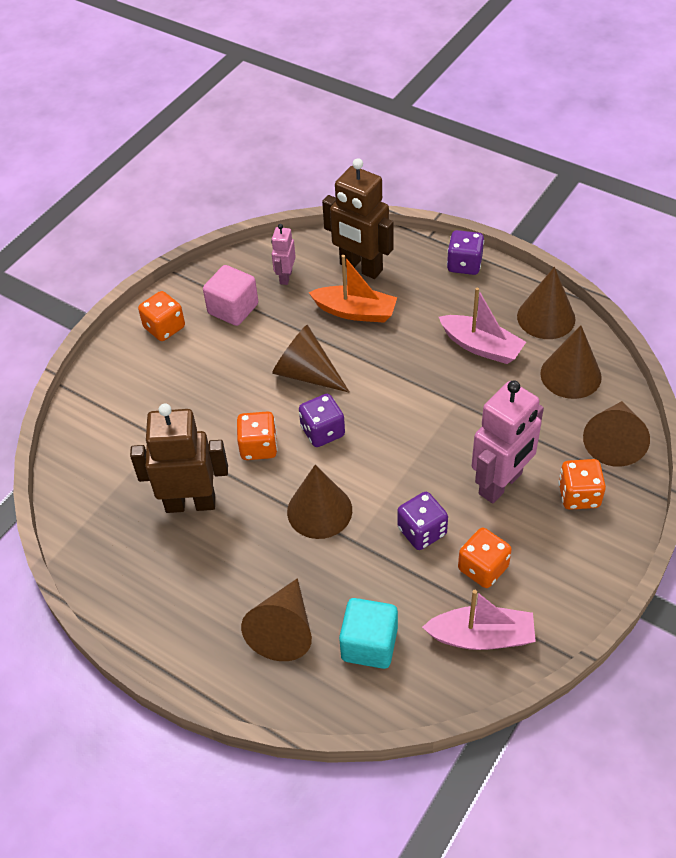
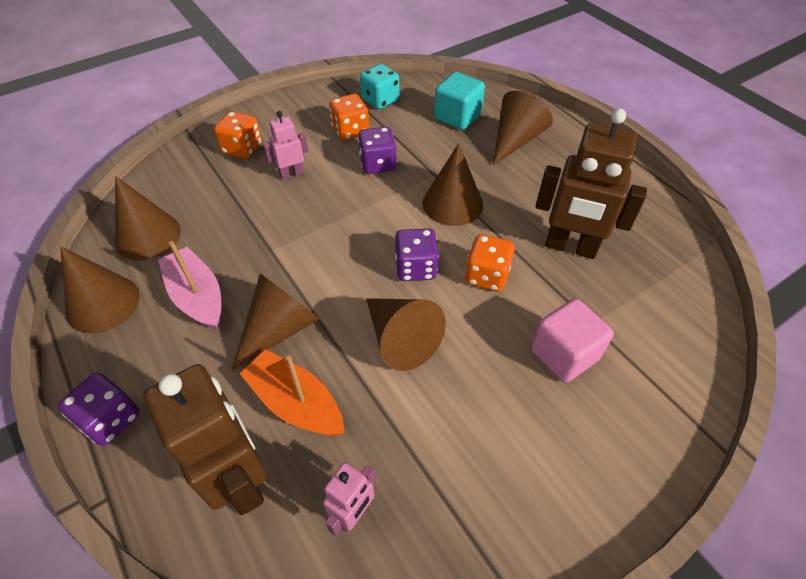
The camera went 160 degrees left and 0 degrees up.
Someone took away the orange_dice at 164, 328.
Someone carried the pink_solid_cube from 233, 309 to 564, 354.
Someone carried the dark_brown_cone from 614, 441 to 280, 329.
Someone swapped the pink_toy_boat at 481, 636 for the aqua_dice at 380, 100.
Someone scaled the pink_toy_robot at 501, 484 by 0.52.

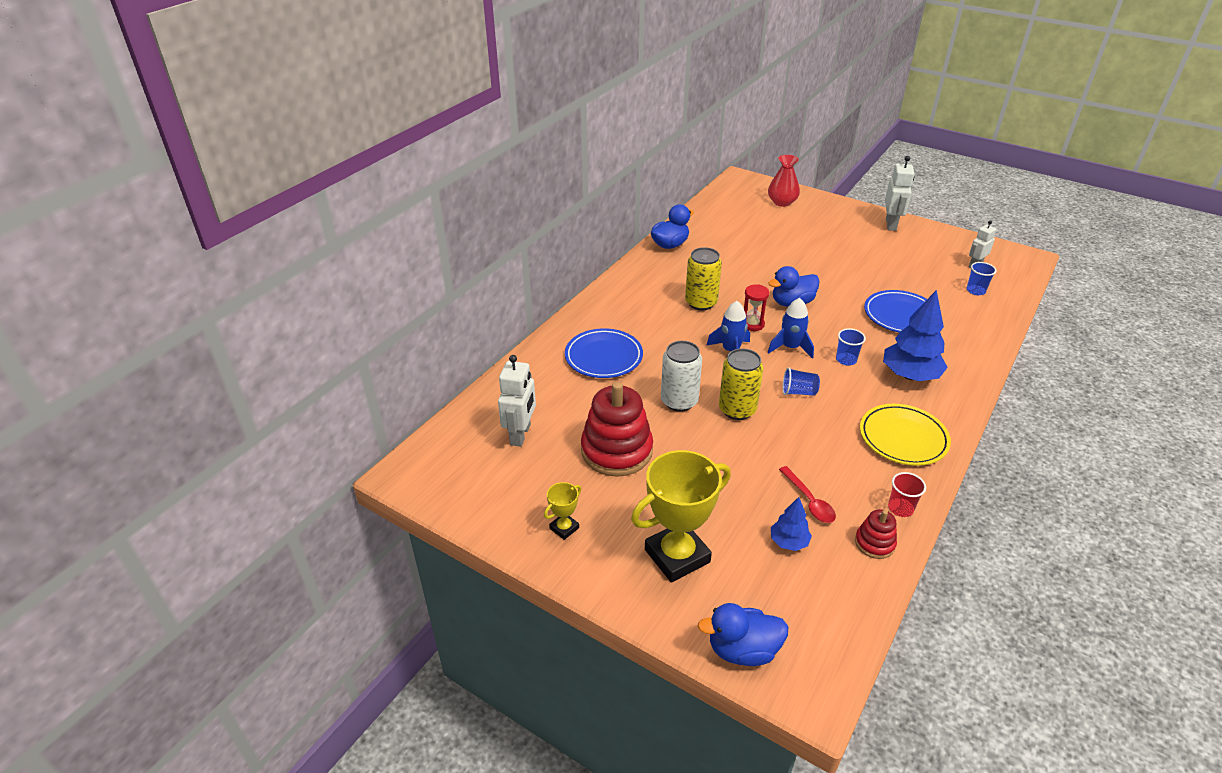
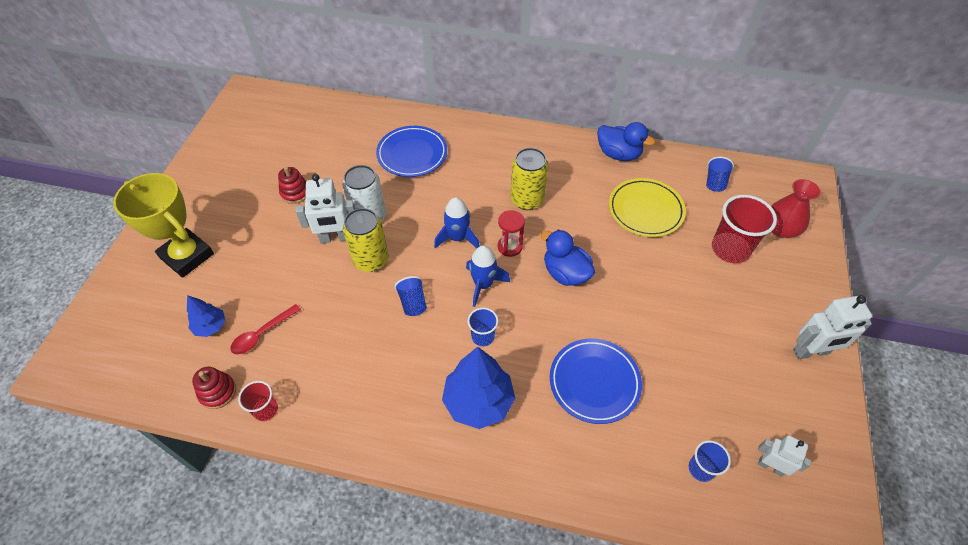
The camera went 70 degrees right and 15 degrees up.
Someone took away the golden_award_cup at 564, 528.
Someone took away the royal_blue_toy_duck at 742, 650.
Someone put down the royal_blue_tumbler at 715, 182.
Someone put down the scarlet_tumbler at 730, 249.
Someone carried the pure_white_toy_robot from 521, 435 to 335, 238.
Someone carried the golden_dinner_plate from 903, 438 to 645, 210.
Someone scaled the scarlet_stacking_toy at 616, 451 by 0.49.

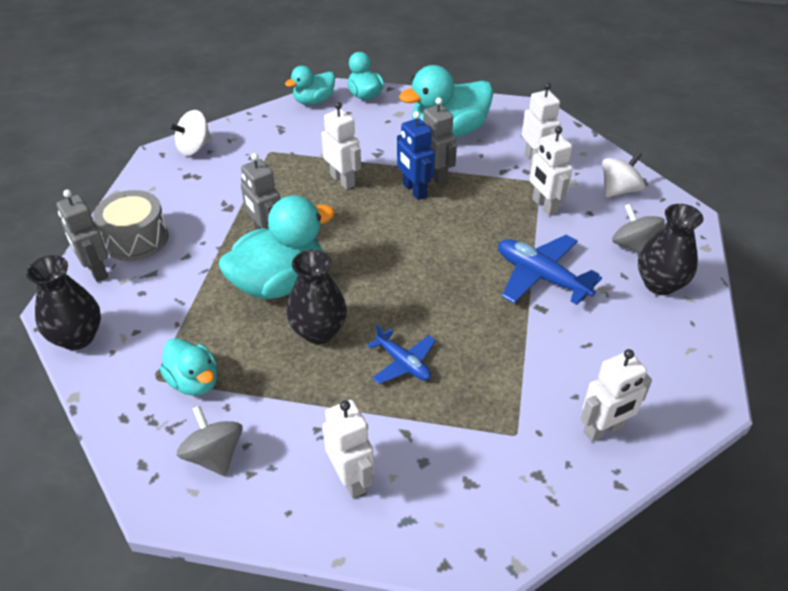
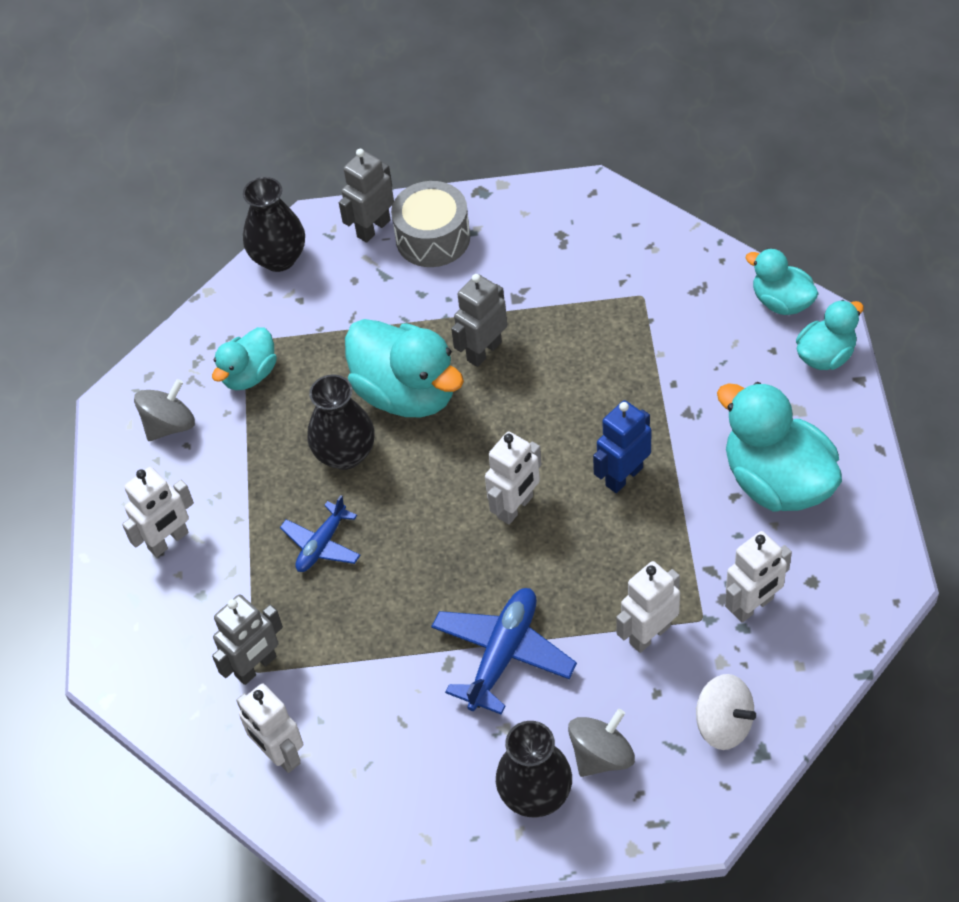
The camera went 80 degrees right and 10 degrees up.
Someone took away the pure_white_toy_top at 194, 148.
Someone carried the pure_white_toy_robot from 343, 180 to 515, 507.
Someone carried the ash-grey_toy_robot from 435, 176 to 256, 667.

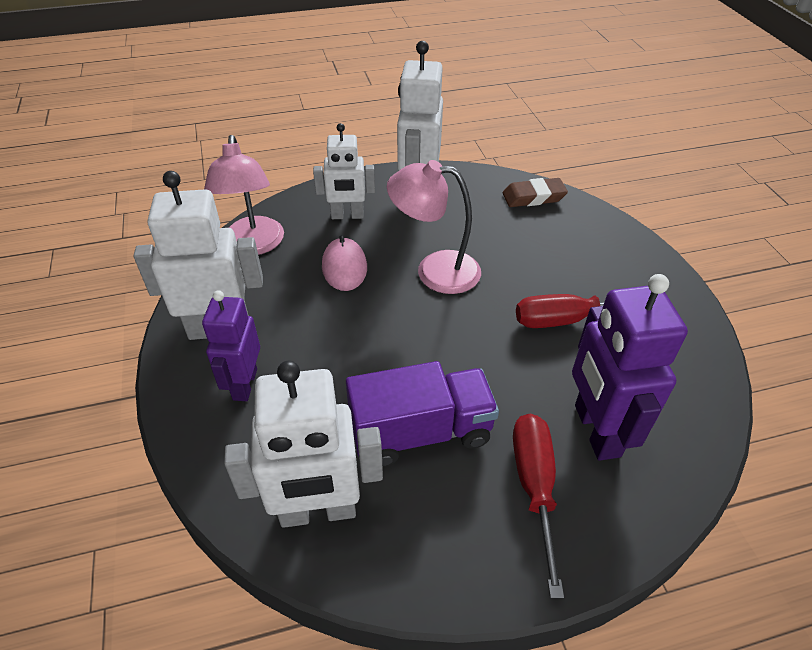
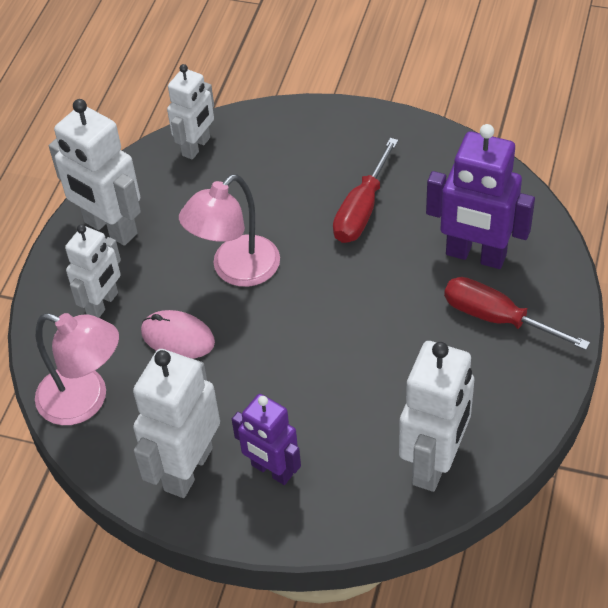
The camera went 55 degrees left and 5 degrees up.
Someone took away the purple_lorry at 421, 432.
Someone swapped the dark_brown_pencil_eraser at 533, 197 for the pure_white_toy_robot at 196, 147.

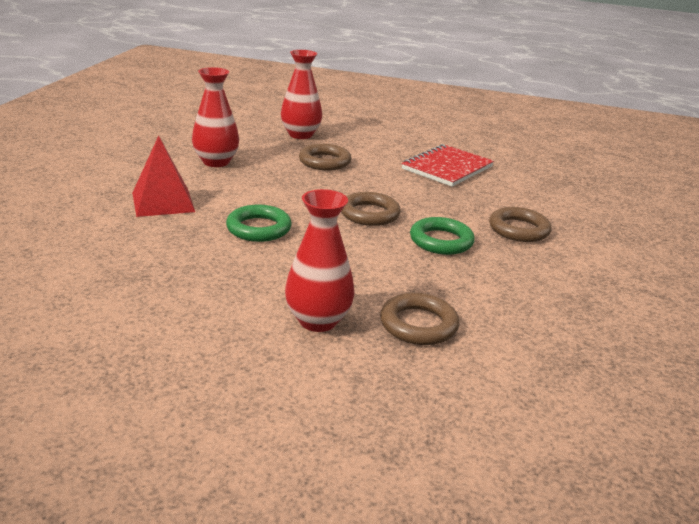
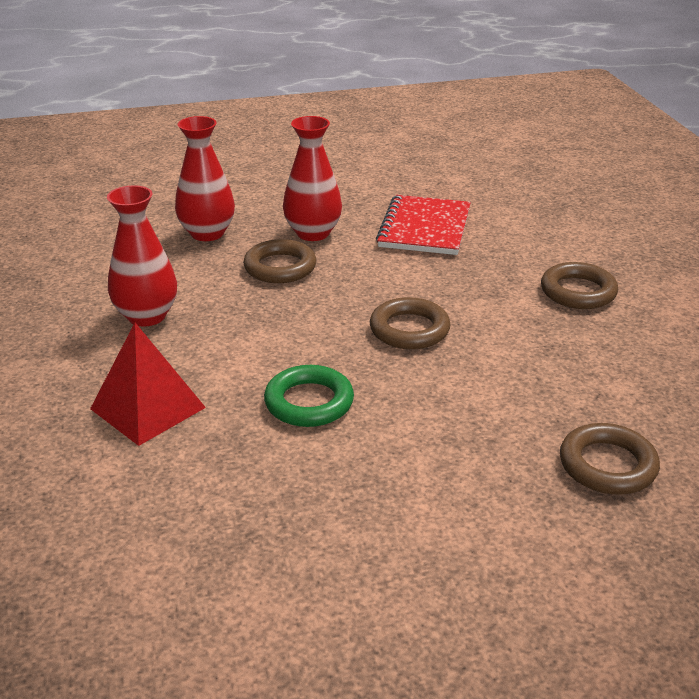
The camera went 25 degrees left and 5 degrees up.
Someone took away the green_ring at 441, 241.
Someone carried the scarlet_flower_vase from 318, 321 to 313, 233.

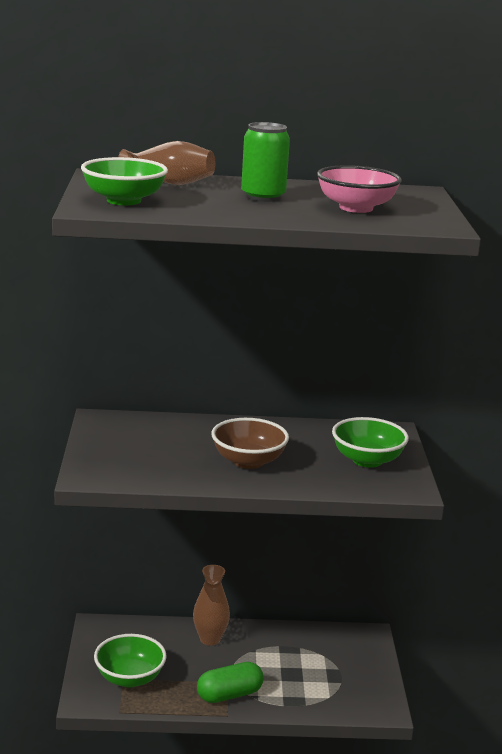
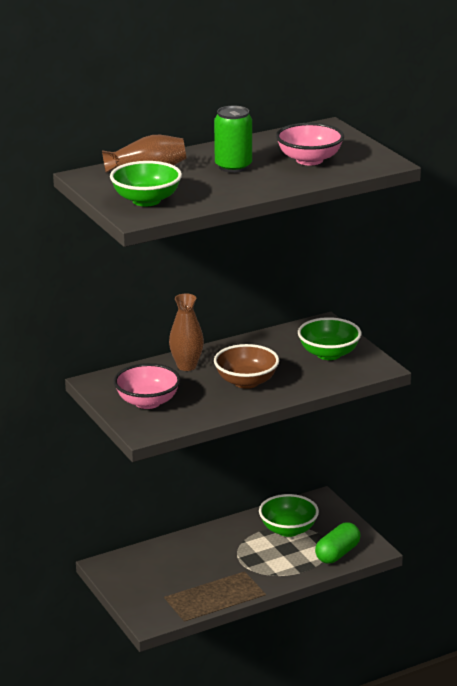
The camera went 25 degrees left and 5 degrees up.
Someone put down the pink_bowl at 147, 402.
Someone carried the green_bowl from 129, 678 to 288, 530.
Someone carried the dark_brown_flower_vase from 210, 639 to 186, 366.
Someone carried the green_pill_shape from 229, 695 to 337, 553.

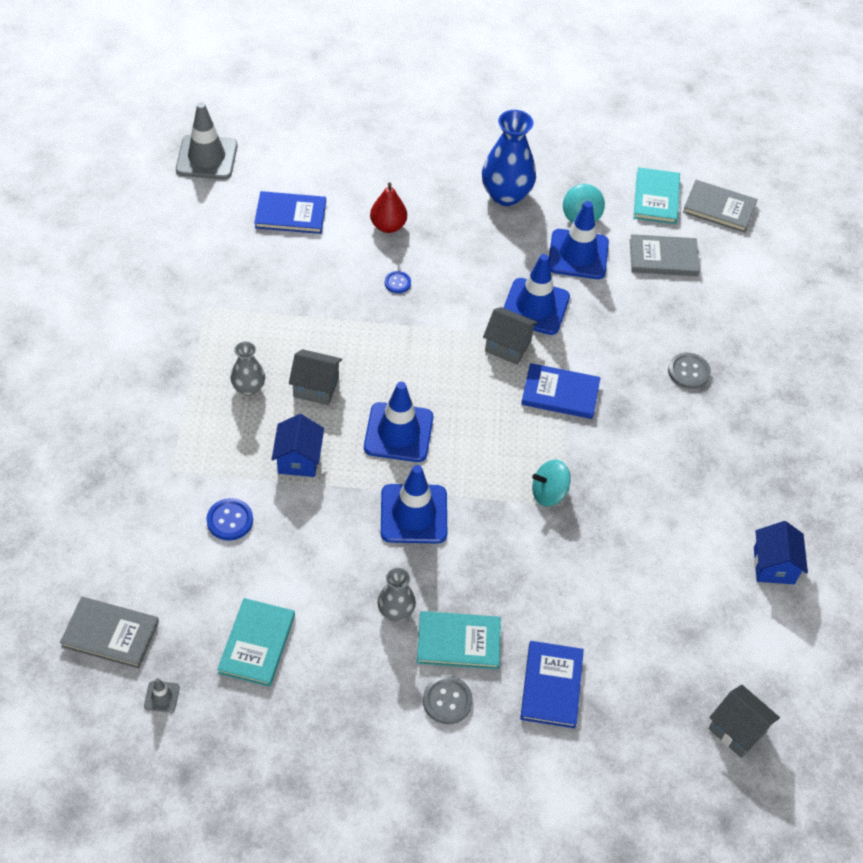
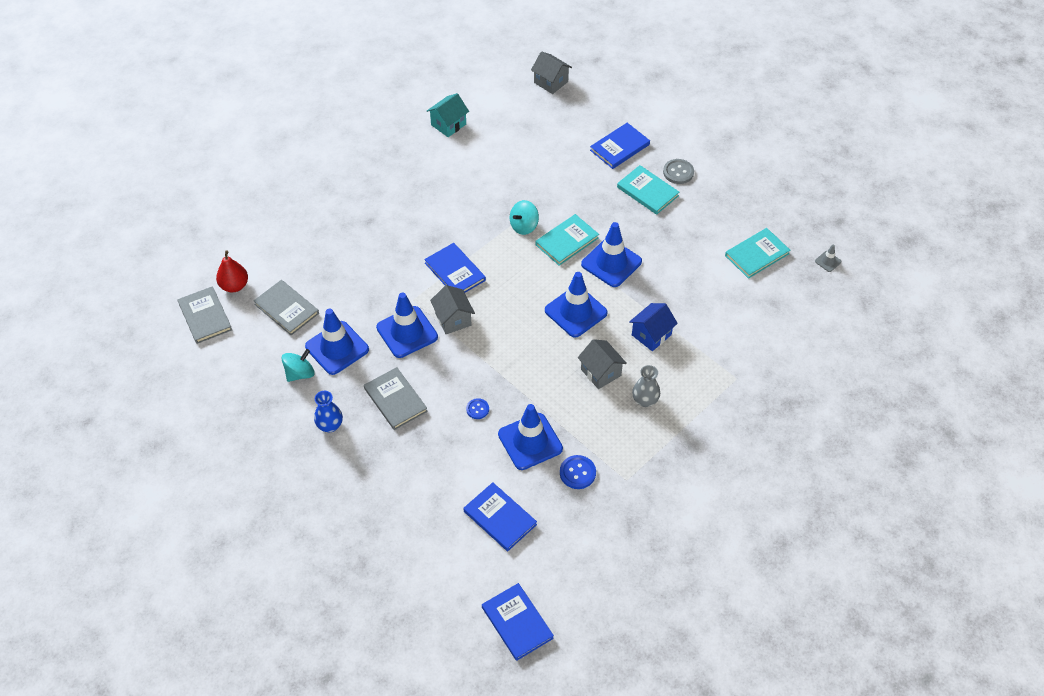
The camera went 135 degrees left and 0 degrees up.
Someone took away the ash-grey_flower_vase at 396, 611.
Someone took away the ash-grey_button at 688, 372.
Someone put down the royal_blue_road_cone at 530, 441.
Someone carried the ash-grey_hardcover from 110, 634 to 395, 400.
Someone carried the royal_blue_button from 230, 520 to 577, 473.
Someone carried the scarlet_pear_fruit from 388, 226 to 234, 286.
Someone carried the aqua_hardcover from 656, 198 to 567, 241.
Someone swapped the ash-grey_road_cone at 207, 157 for the royal_blue_hardcover at 517, 623.
Someone repainted the royal_blue_house at 774, 565, which became the aqua_house at 448, 124.
Someone rotated the aqua_toy_top at 549, 493 by 105 degrees clockwise.
Someone rotated the ash-grey_house at 737, 730 by 45 degrees counterclockwise.
Someone scaled the royal_blue_flower_vase at 506, 195 by 0.57.

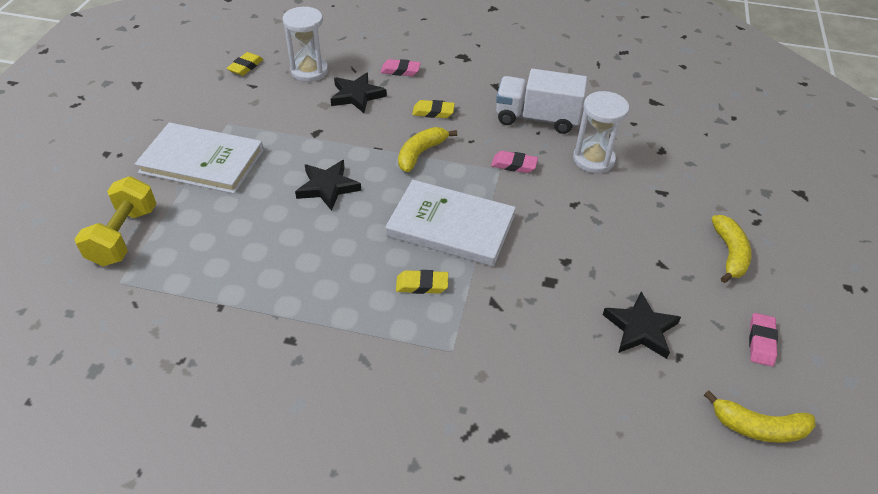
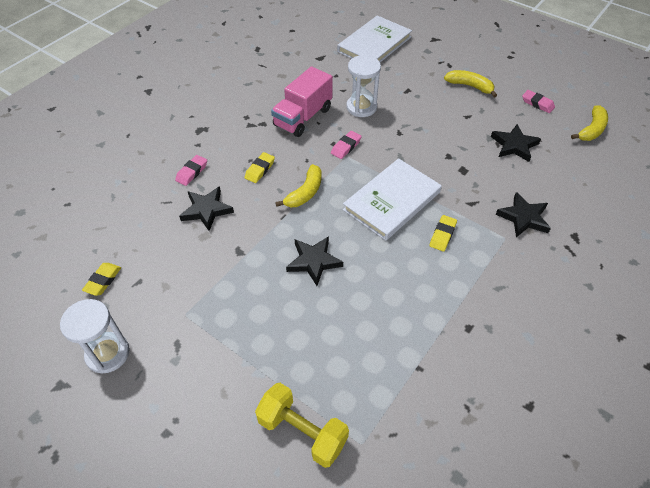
The camera went 65 degrees left and 5 degrees up.
Someone put down the jet-black_star_shape at 523, 217.
Someone carried the pure_white_hardcover from 202, 161 to 374, 44.
Someone carried the pure_white_sand_timer from 309, 71 to 108, 353.
Someone repainted the pure_white_lorry at 537, 118, which became the pink_lorry at 303, 117.
Someone rotated the golden_pencil_eraser at 245, 67 by 60 degrees clockwise.
Someone rotated the golden_banana_fruit at 421, 153 by 120 degrees counterclockwise.

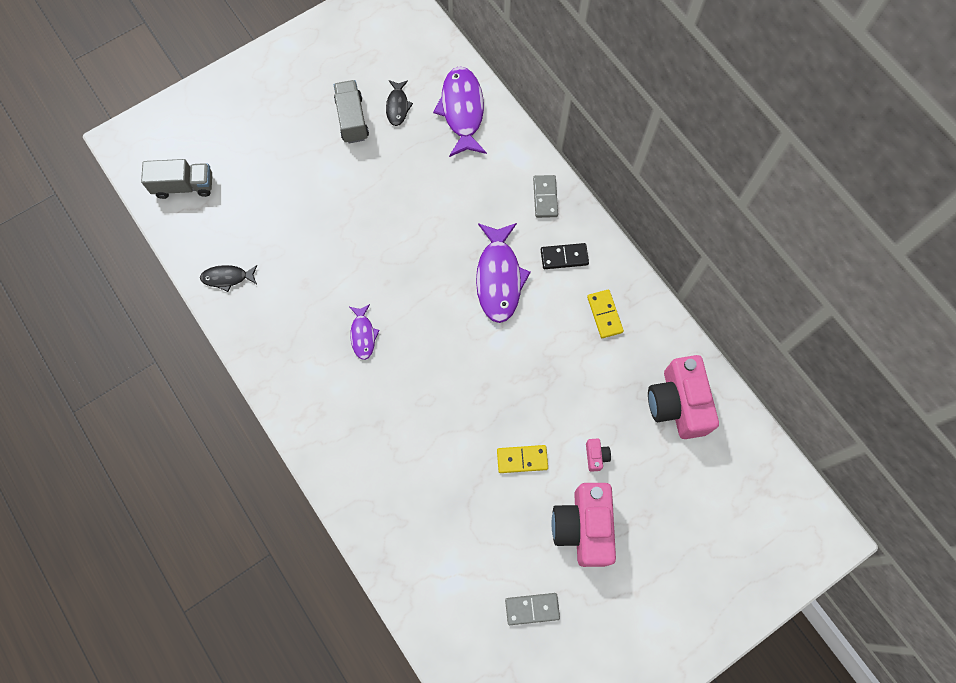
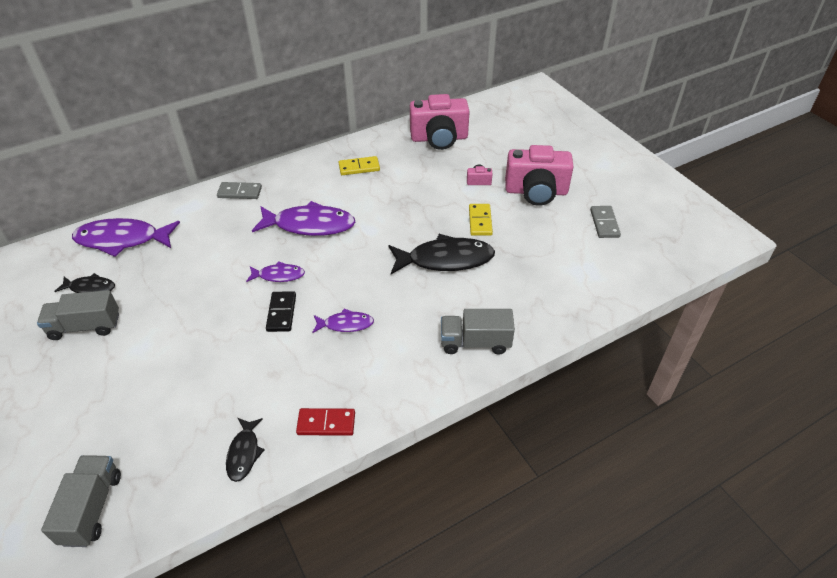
The camera went 85 degrees left and 25 degrees down.
Someone put down the purple_fish_figure at 278, 275.
Someone put down the scarlet_domino at 326, 423.
Someone put down the jet-black_fish_figure at 445, 259.
Someone put down the ash-grey_lorry at 475, 342.
Someone carried the jet-black_domino from 564, 257 to 281, 313.

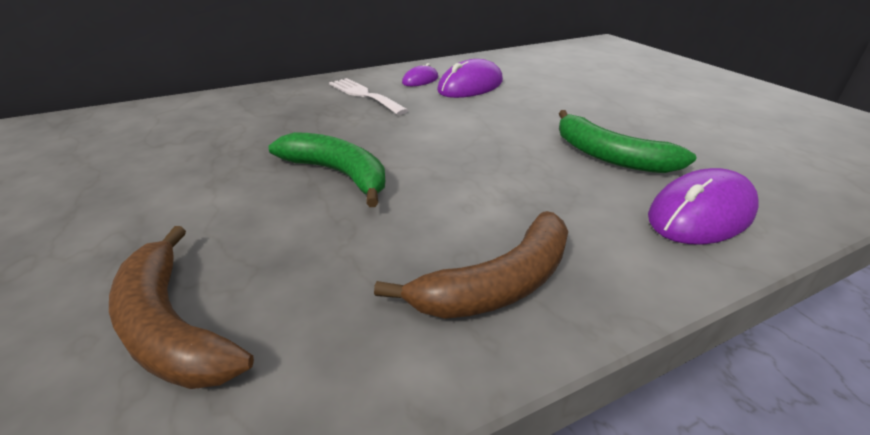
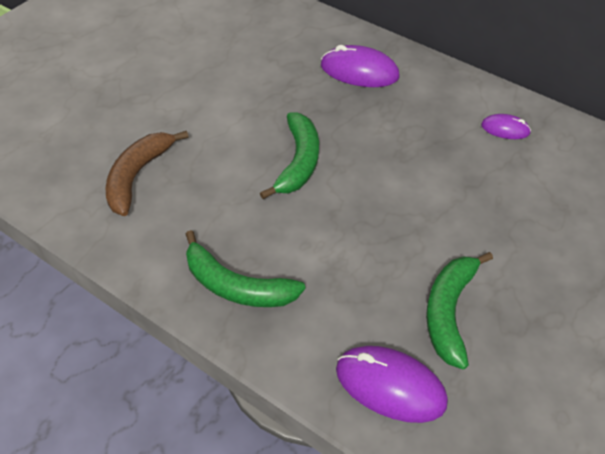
The camera went 60 degrees right and 15 degrees up.
Someone took away the pure_white_fork at 364, 95.
Someone carried the purple_mouse from 470, 86 to 359, 71.
Someone repainted the dark_brown_banana_fruit at 499, 283, which became the green_banana_fruit at 237, 286.

